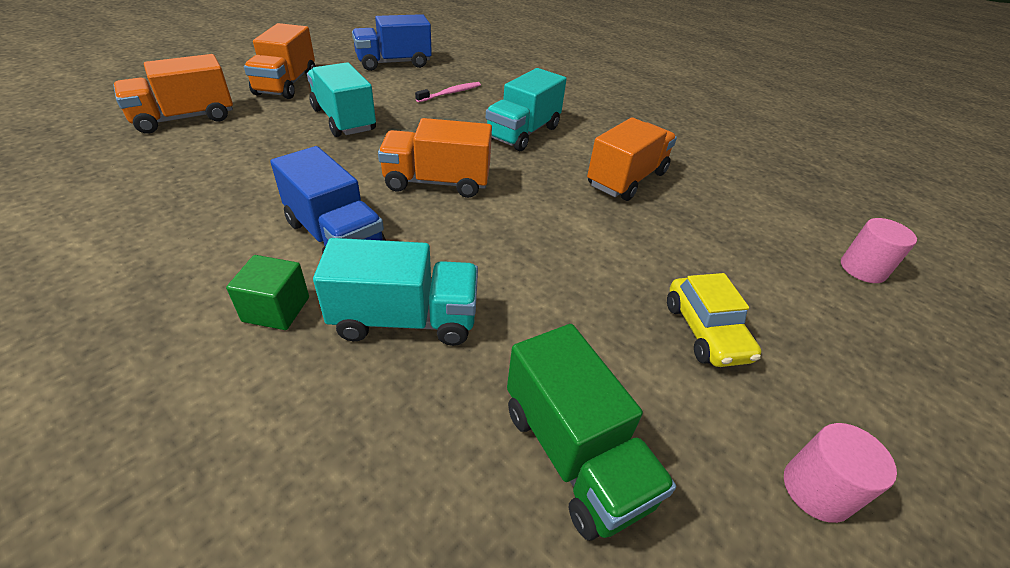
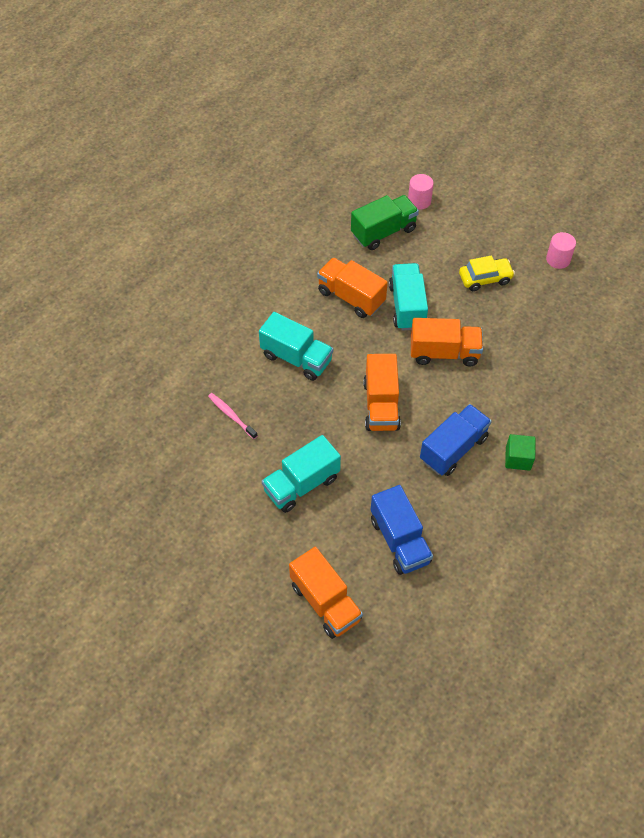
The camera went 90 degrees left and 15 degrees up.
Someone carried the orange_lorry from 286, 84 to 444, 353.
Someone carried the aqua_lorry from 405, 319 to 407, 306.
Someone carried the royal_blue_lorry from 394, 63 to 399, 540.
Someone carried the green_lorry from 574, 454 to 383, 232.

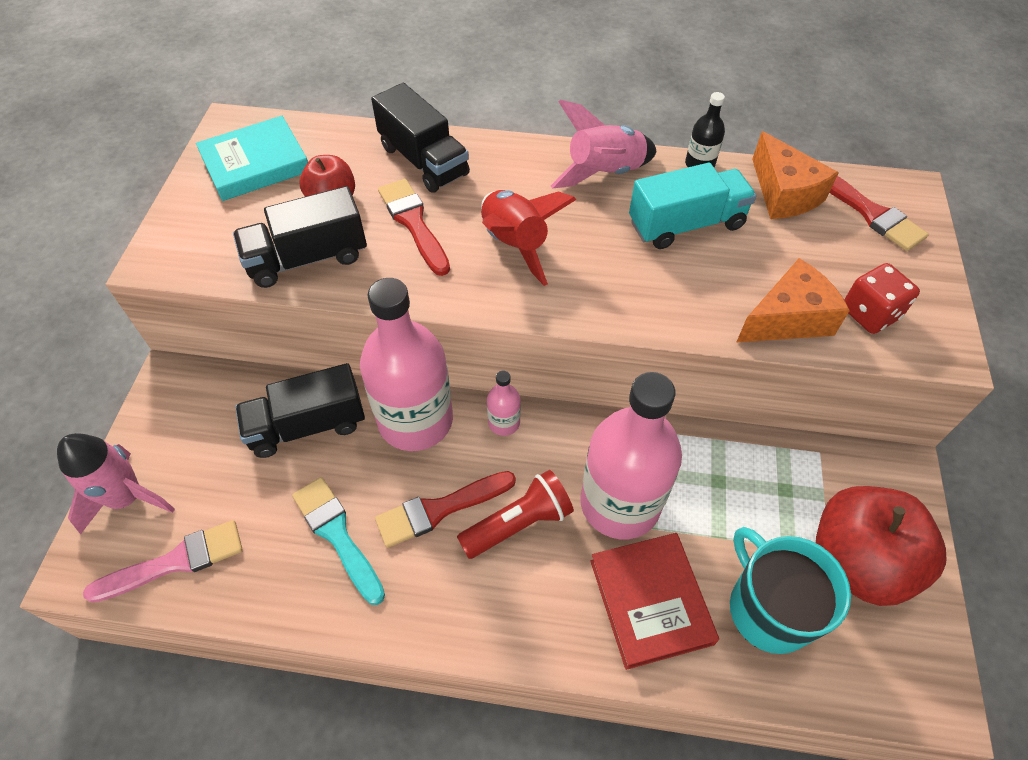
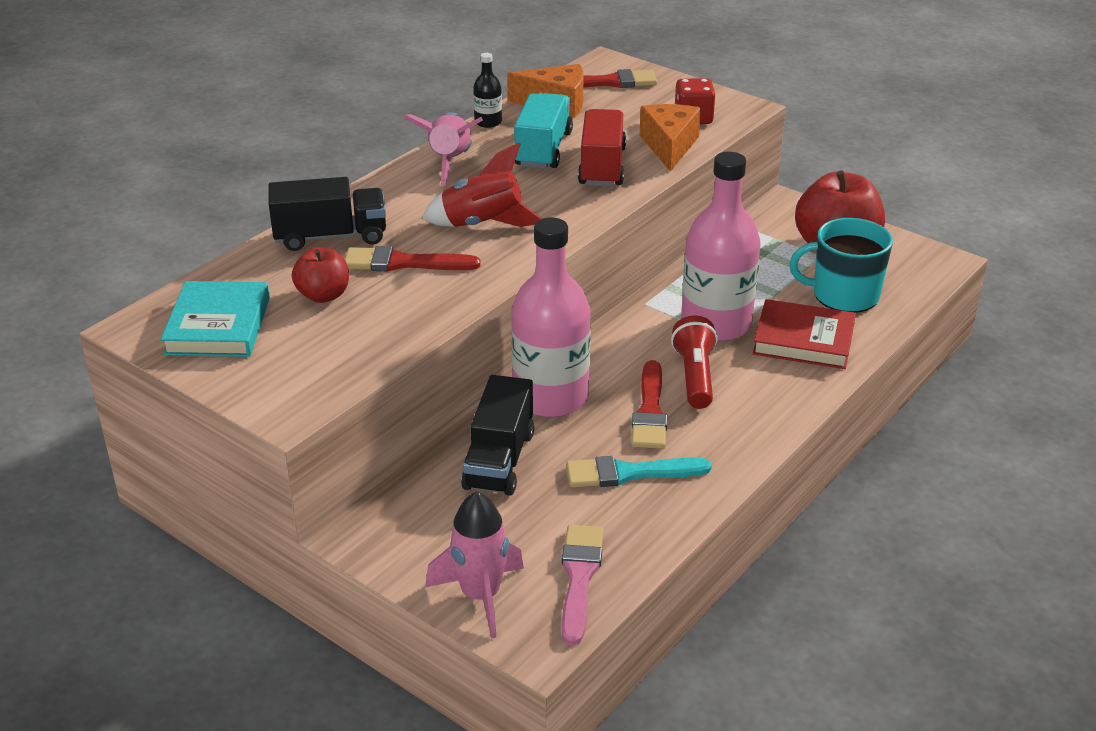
The camera went 60 degrees left and 20 degrees down.
Someone took away the jet-black_lorry at 307, 258.
Someone took away the pink_drink_bottle at 504, 423.
Someone put down the scarlet_lorry at 602, 167.

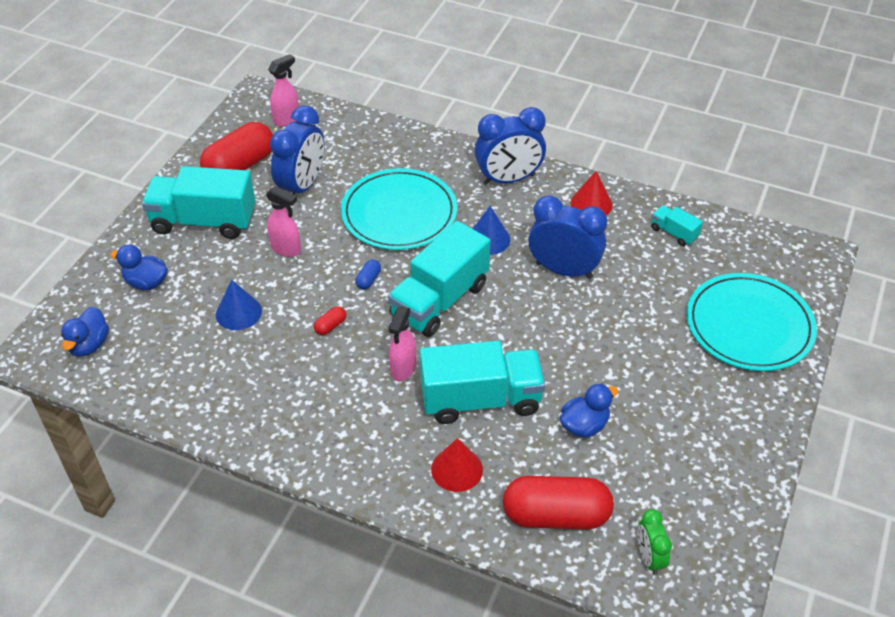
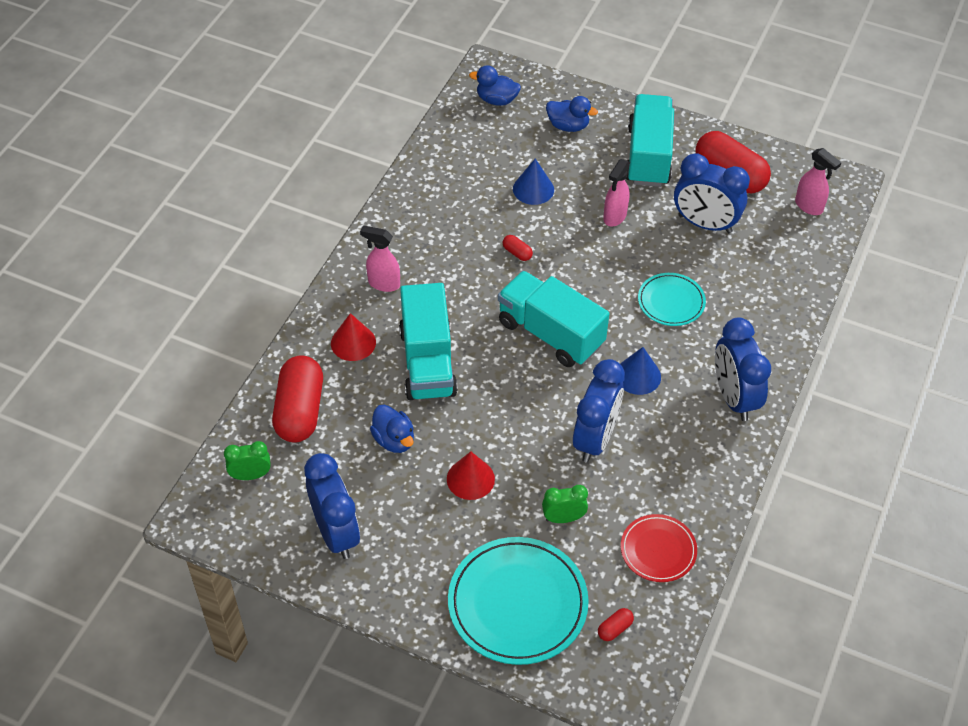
The camera went 90 degrees right and 5 degrees up.
Someone took away the royal_blue_pill_shape at 368, 280.
Someone put down the royal_blue_alarm_clock at 336, 533.
Someone put down the green_alarm_clock at 563, 518.
Someone put down the scarlet_pill_shape at 614, 629.
Someone carried the pink_spray_bottle from 403, 369 to 383, 283.
Someone carried the scarlet_cone from 591, 204 to 470, 479.
Someone swapped the aqua_lorry at 674, 233 for the scarlet_dinner_plate at 658, 550.
Someone rotated the royal_blue_toy_duck at 146, 282 by 90 degrees clockwise.
Someone scaled the aqua_dinner_plate at 399, 213 by 0.56.

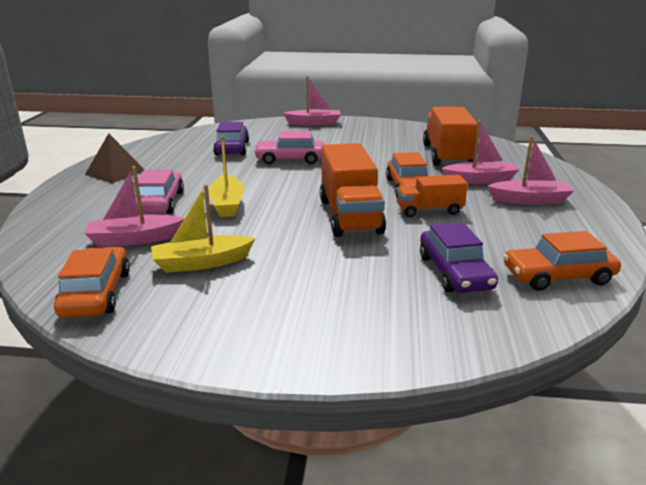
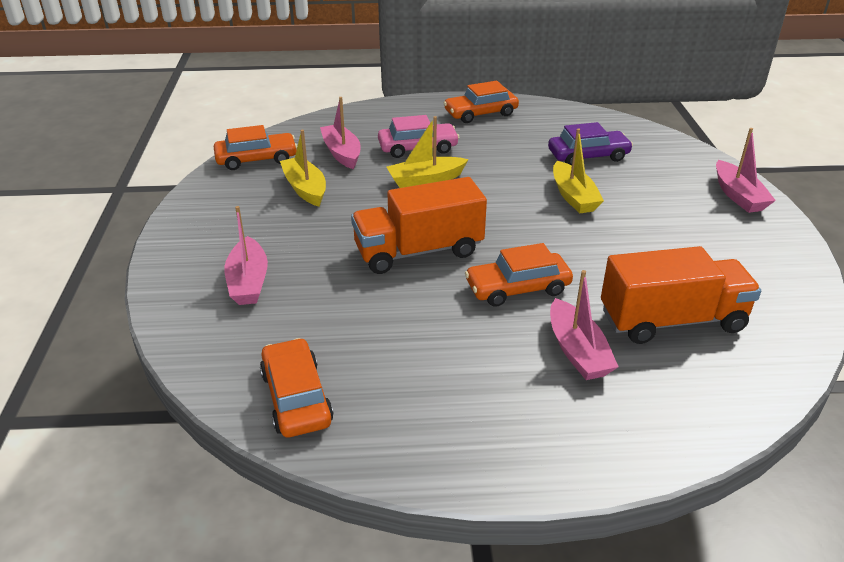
The camera went 80 degrees right and 10 degrees up.
Someone took away the orange_lorry at 429, 211.
Someone took away the purple_automobile at 454, 272.
Someone carried the pink_toy_boat from 529, 200 to 248, 282.
Someone swapped the dark_brown_pyramid at 115, 172 for the orange_automobile at 480, 113.
Someone swapped the pink_automobile at 290, 159 for the golden_toy_boat at 573, 196.

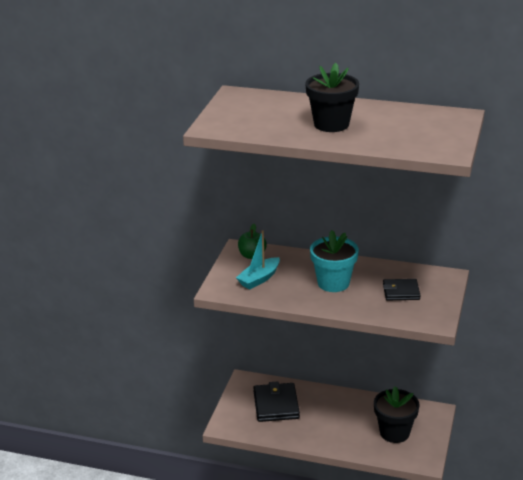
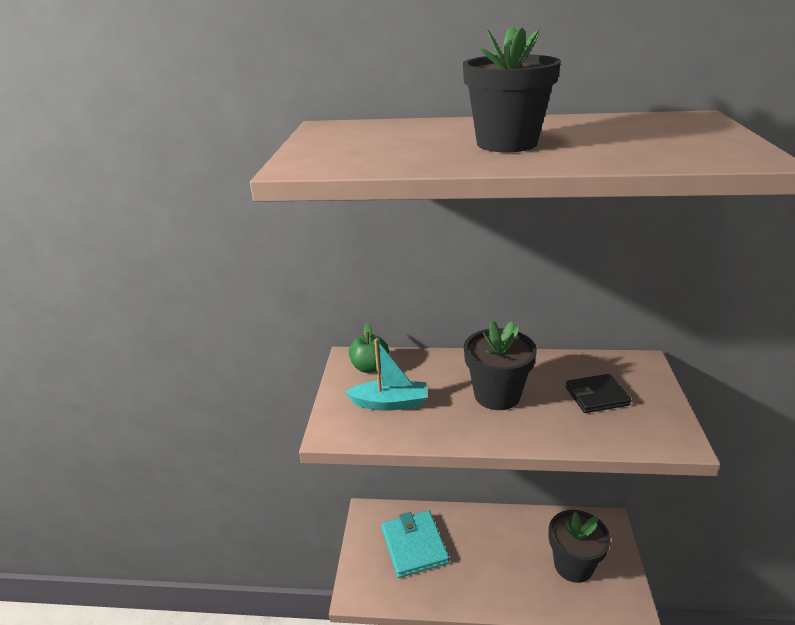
The camera went 10 degrees left and 0 degrees up.
Someone repainted the jet-black_wallet at 276, 405, which became the aqua_wallet at 414, 546.
Someone repainted the aqua_potted_plant at 333, 283, which became the jet-black_potted_plant at 497, 395.
Someone rotated the aqua_toy_boat at 259, 279 by 120 degrees counterclockwise.

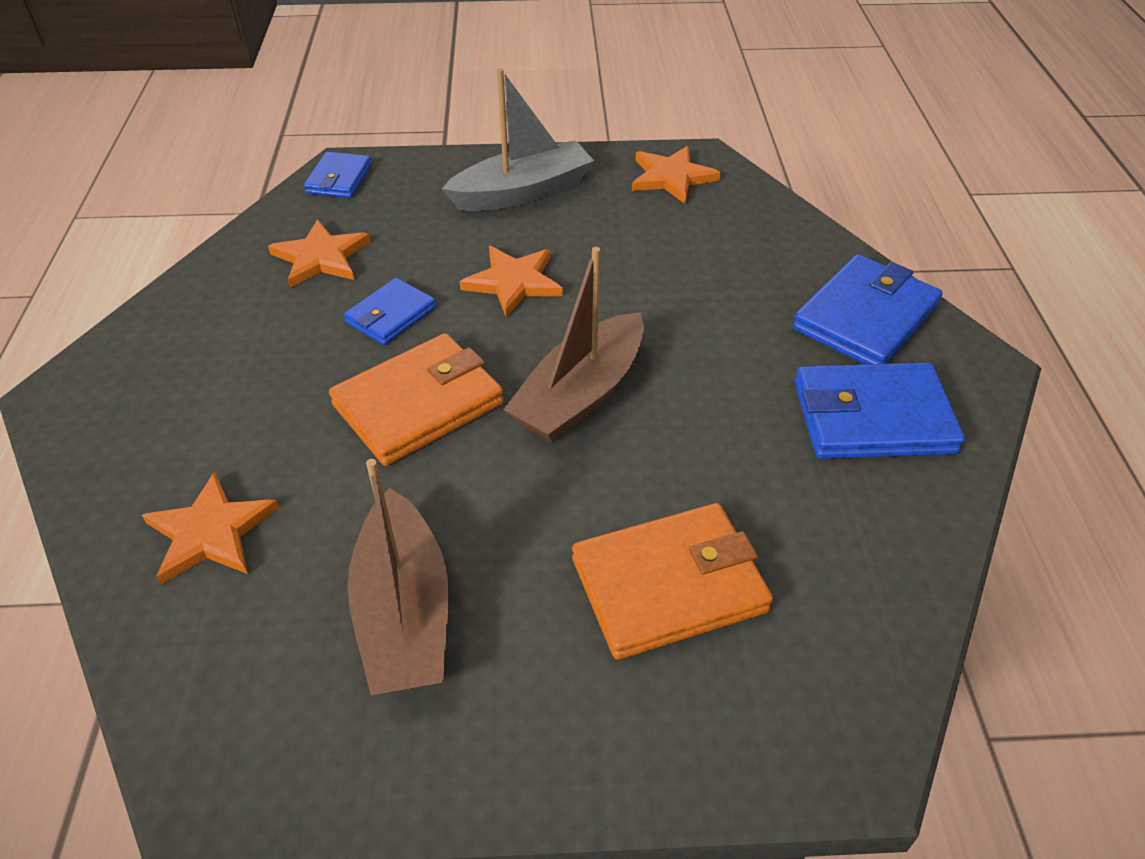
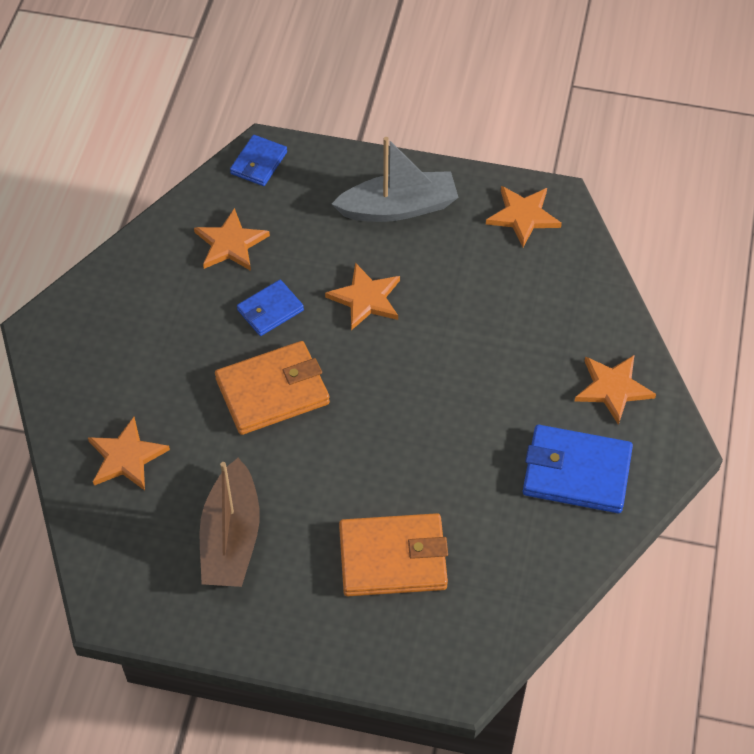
The camera went 15 degrees right and 10 degrees up.
Someone took away the dark_brown_toy_boat at 580, 394.
Someone swapped the royal_blue_wallet at 865, 318 for the orange_star_shape at 613, 388.

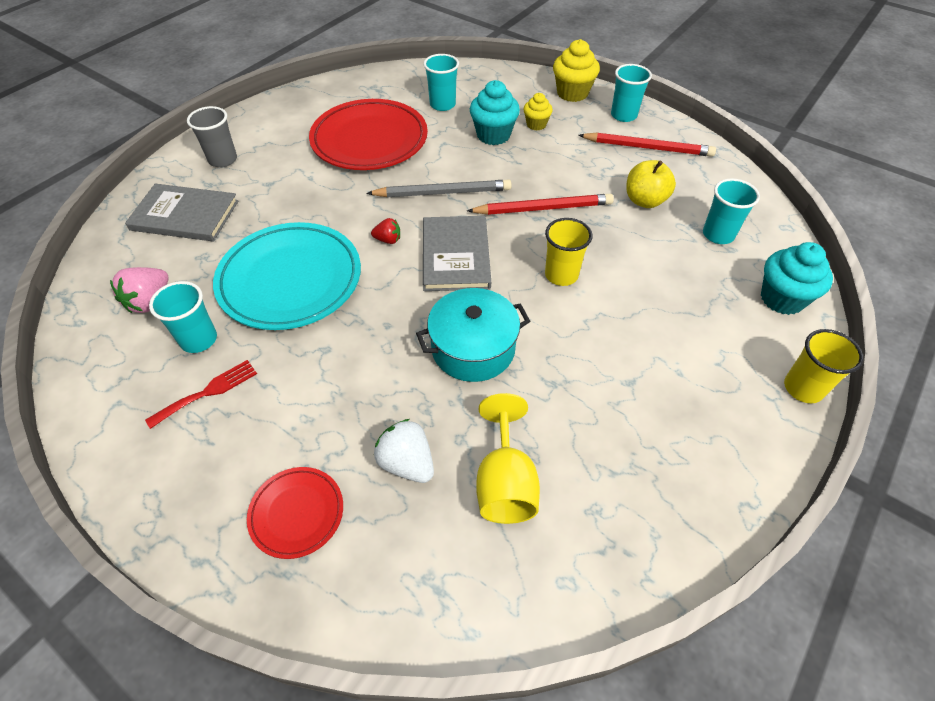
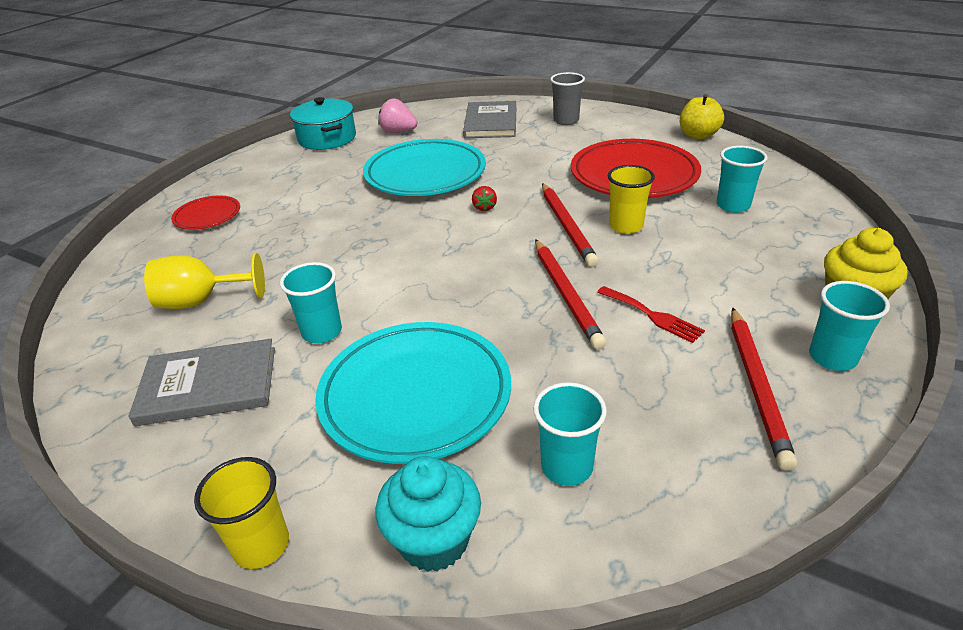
The camera went 85 degrees right and 15 degrees down.
Someone took away the pure_white_berry at 407, 463.
Someone took away the aqua_cupcake at 493, 135.
Someone took away the golden_cupcake at 536, 124.
Someone put down the aqua_dinner_plate at 415, 396.
Someone carried the scarlet_fork from 208, 392 to 652, 315.
Someone carried the aqua_tumbler from 199, 340 to 322, 332.
Someone carried the aqua_stockpot from 473, 348 to 327, 138.
Someone carried the ash-grey_hardcover from 455, 255 to 208, 385.
Someone carried the golden_tumbler from 561, 275 to 626, 226.
Someone carried the golden_apple from 645, 200 to 698, 135.
Someone repainted the ash-grey_lead_pencil at 442, 193, which became the scarlet_lead_pencil at 566, 226.

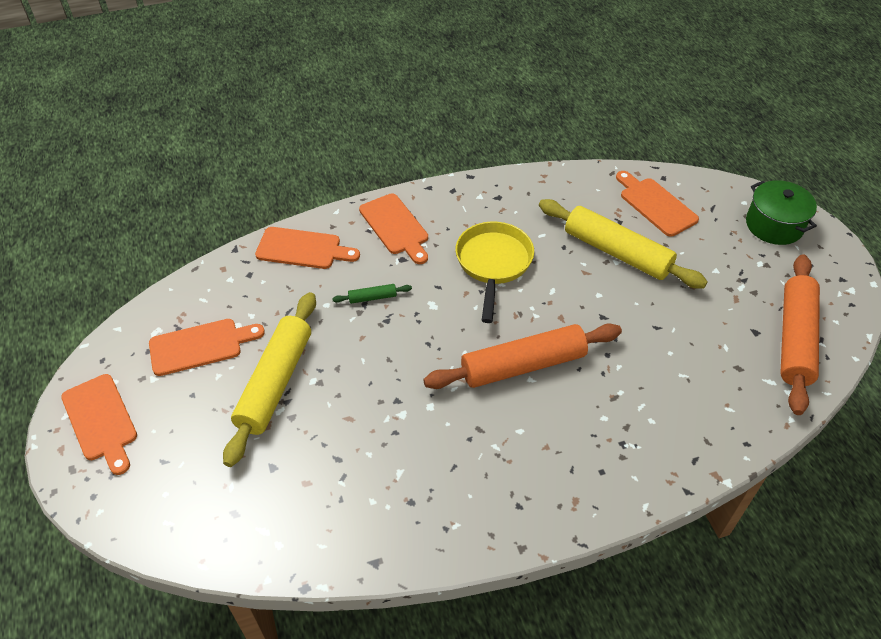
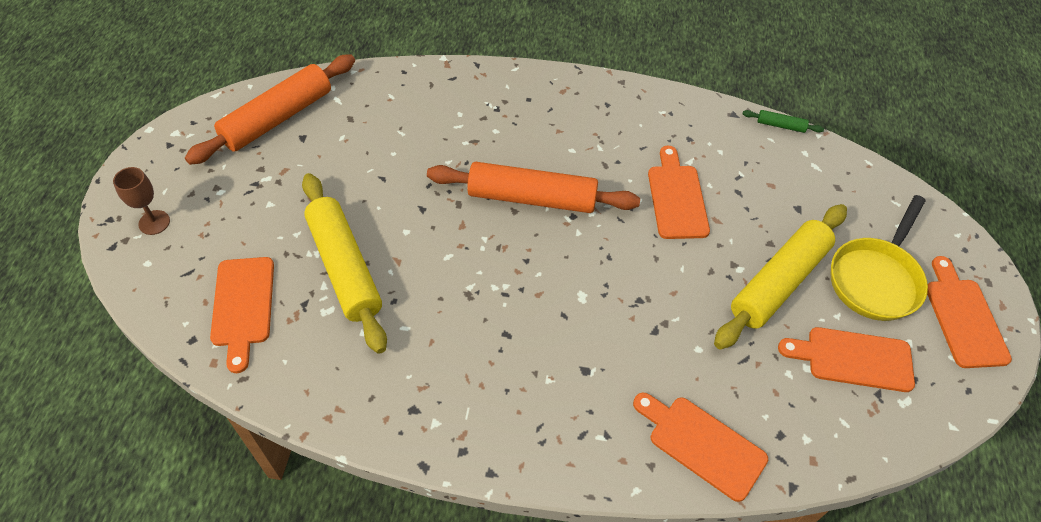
The camera went 155 degrees left and 5 degrees up.
Someone carried the green_rolling_pin from 372, 297 to 780, 125.
Someone carried the orange_chopping_board from 395, 227 to 676, 197.
Someone carried the golden_pan from 493, 264 to 876, 278.
Someone swapped the green_stockpot at 774, 225 for the dark_brown_chalice at 154, 222.

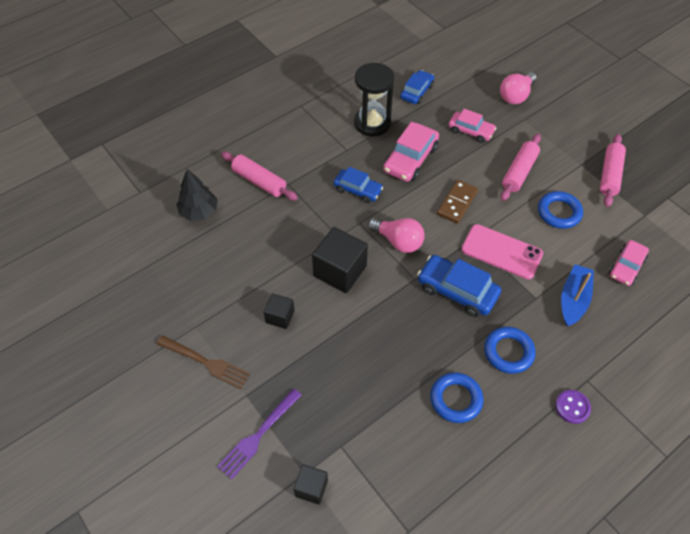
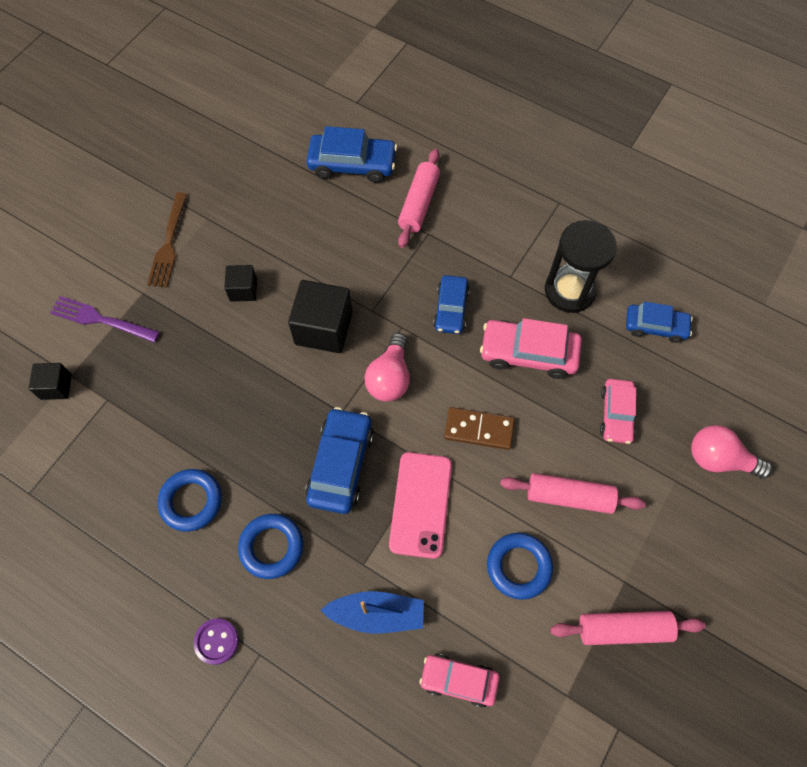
The camera went 70 degrees right and 10 degrees up.
Someone swapped the jet-black_tree at 199, 211 for the royal_blue_automobile at 352, 164.

